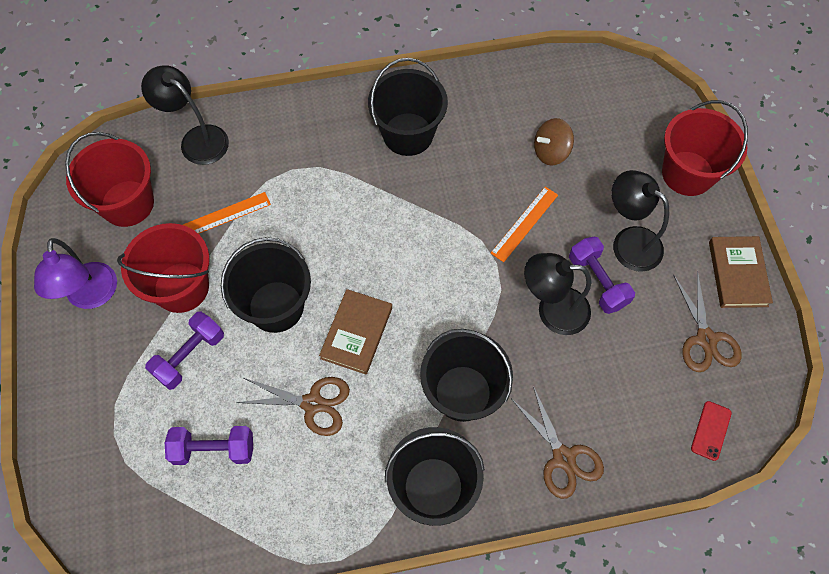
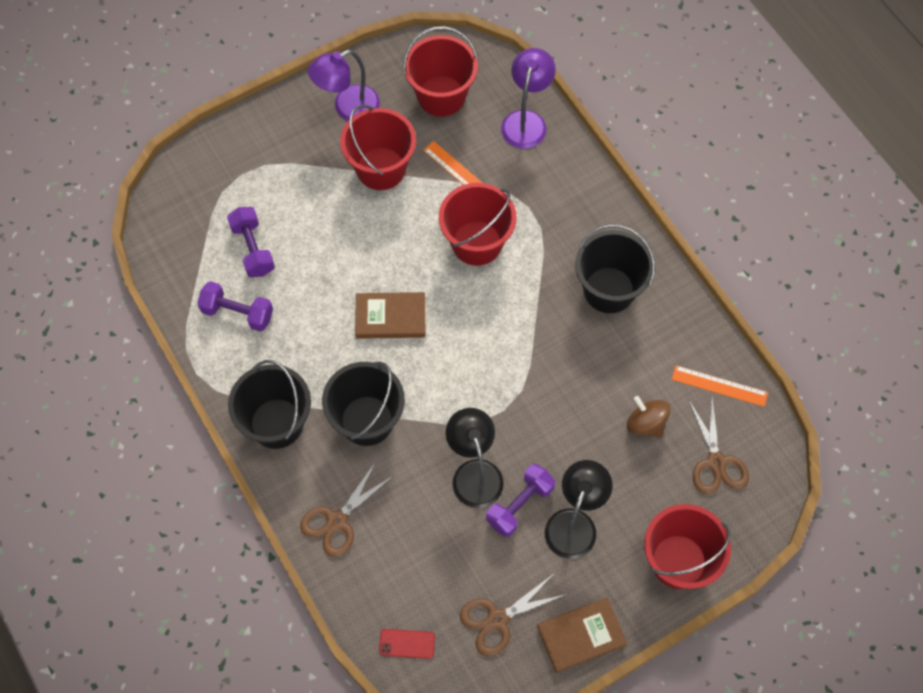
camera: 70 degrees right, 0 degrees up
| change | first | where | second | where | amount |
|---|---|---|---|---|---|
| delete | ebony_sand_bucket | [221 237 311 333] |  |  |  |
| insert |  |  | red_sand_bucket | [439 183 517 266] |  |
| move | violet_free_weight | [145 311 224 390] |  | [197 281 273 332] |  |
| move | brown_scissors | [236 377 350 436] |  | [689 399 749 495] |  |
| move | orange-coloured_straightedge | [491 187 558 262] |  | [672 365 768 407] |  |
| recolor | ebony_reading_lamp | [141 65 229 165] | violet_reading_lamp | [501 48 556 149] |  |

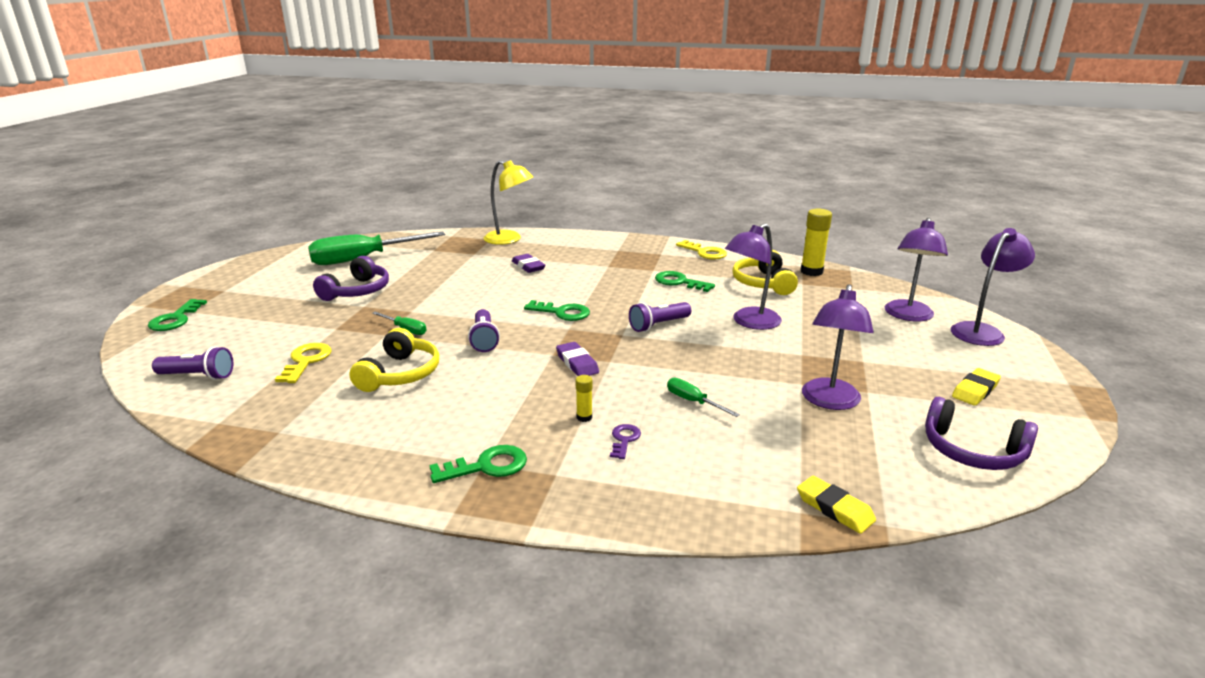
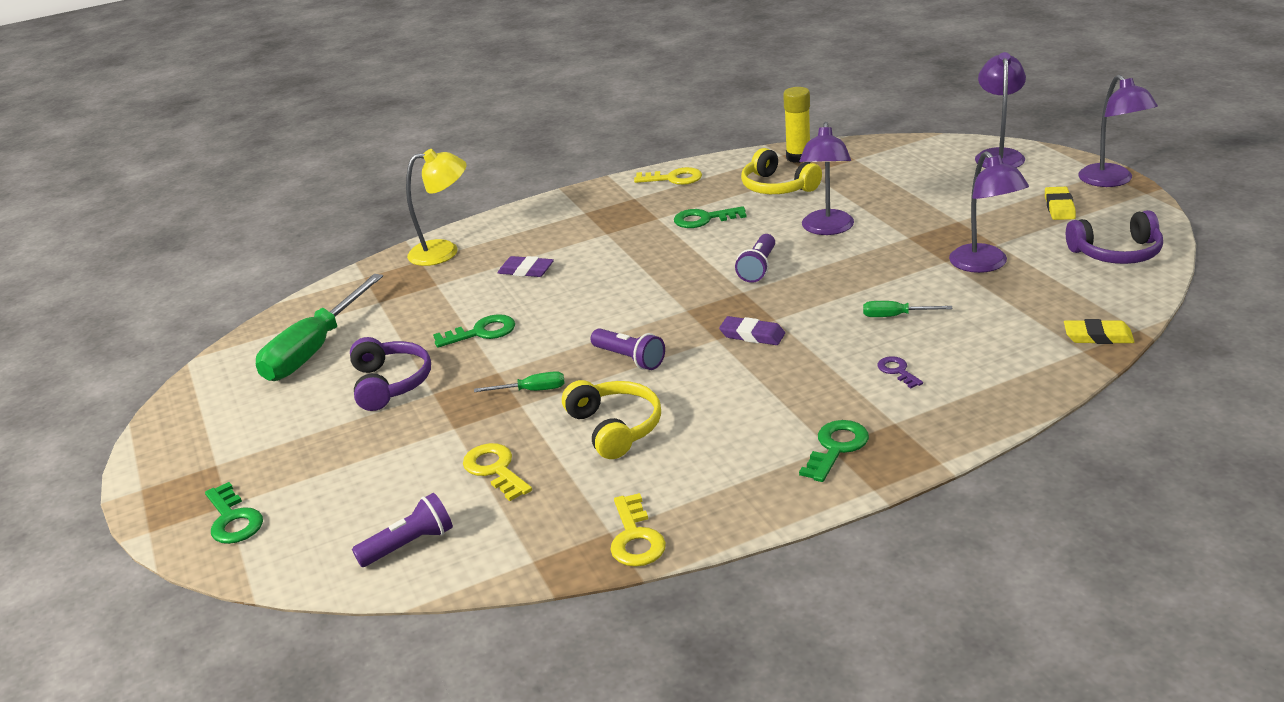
camera: 35 degrees left, 5 degrees up
| change | first | where | second | where | amount |
|---|---|---|---|---|---|
| delete | golden_glue | [576 375 592 422] |  |  |  |
| insert |  |  | golden_latchkey | [610 493 666 567] |  |
| move | leaf-green_latchkey | [524 300 590 321] |  | [433 314 515 348] |  |
| move | violet_reading_lamp | [885 218 948 321] |  | [1078 75 1158 187] |  |

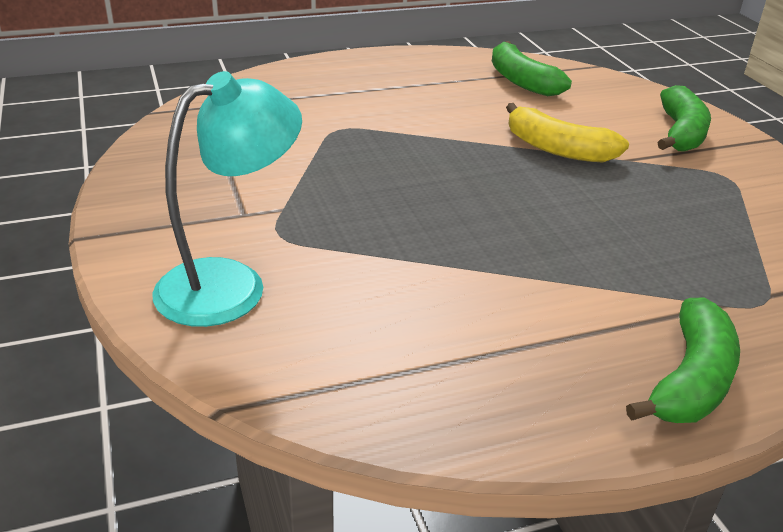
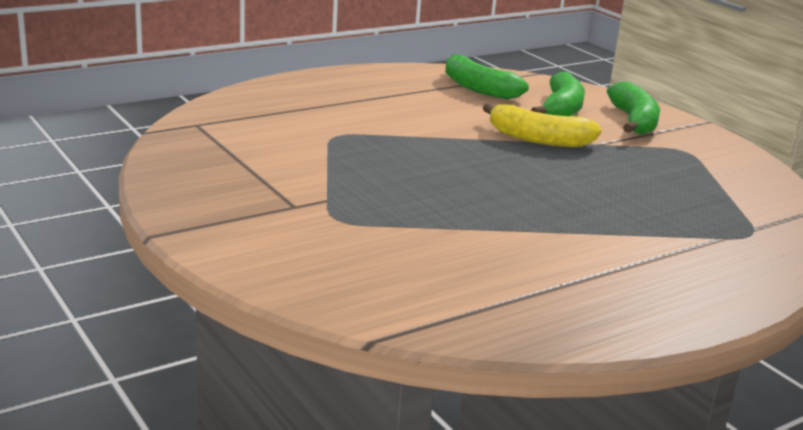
camera: 15 degrees left, 10 degrees down
| change | first | where | second | where | amount |
|---|---|---|---|---|---|
| delete | turquoise_reading_lamp | [152 71 302 327] |  |  |  |
| move | leaf-green_banana_fruit | [626 297 740 423] |  | [531 72 585 116] |  |

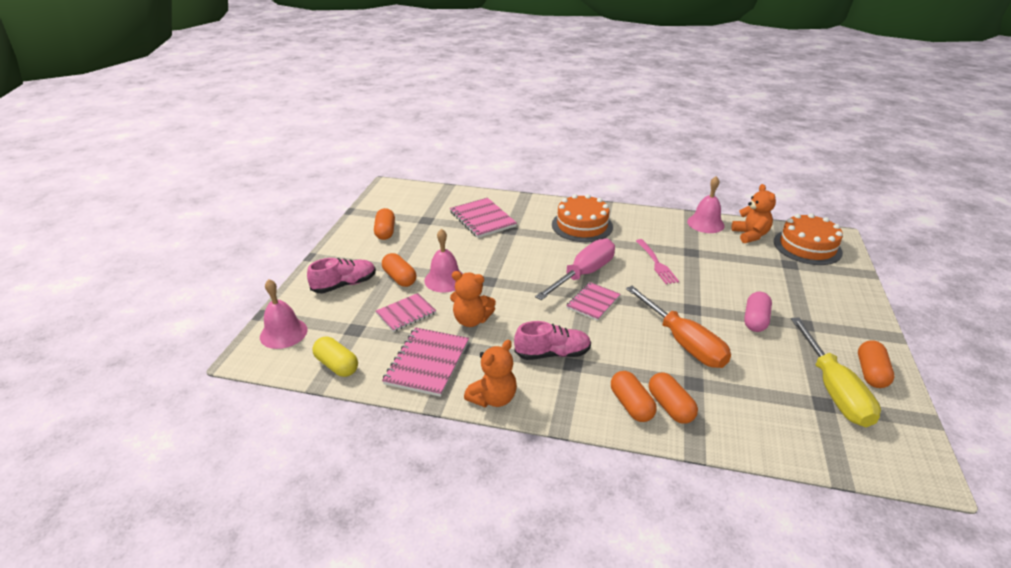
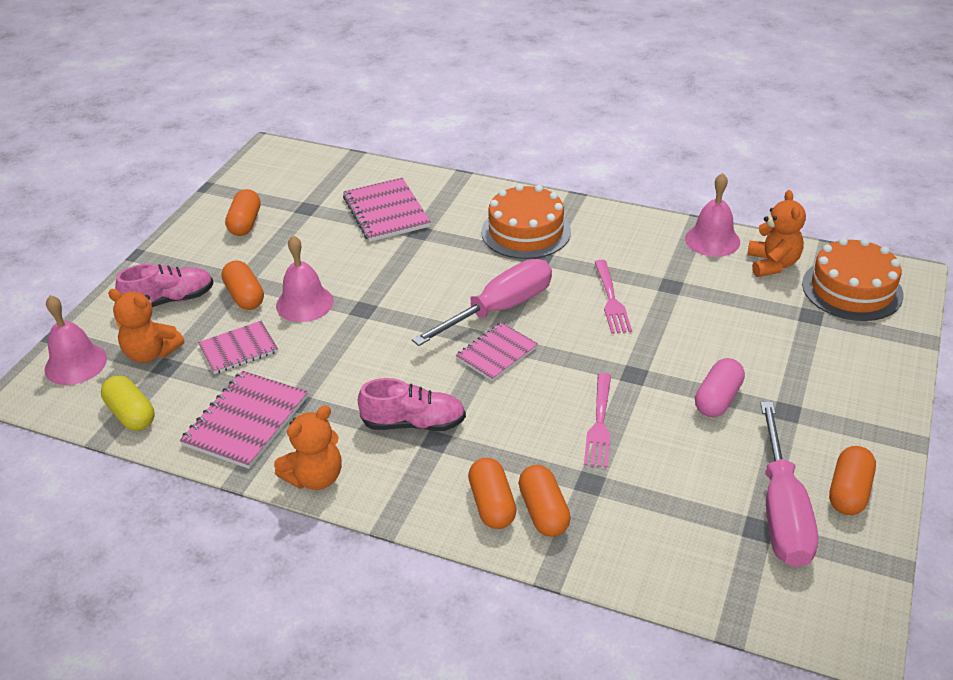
camera: 10 degrees right, 5 degrees up
| change | first | where | second | where | amount |
|---|---|---|---|---|---|
| move | orange-coloured_stuffed_bear | [450 271 496 327] |  | [108 289 184 363] |  |
| replace | orange-coloured_flat_screwdriver | [626 286 731 368] | rose-pink_fork | [584 373 611 468] |  |
| recolor | golden_flat_screwdriver | [791 317 881 427] | rose-pink_flat_screwdriver | [760 402 818 567] |  |

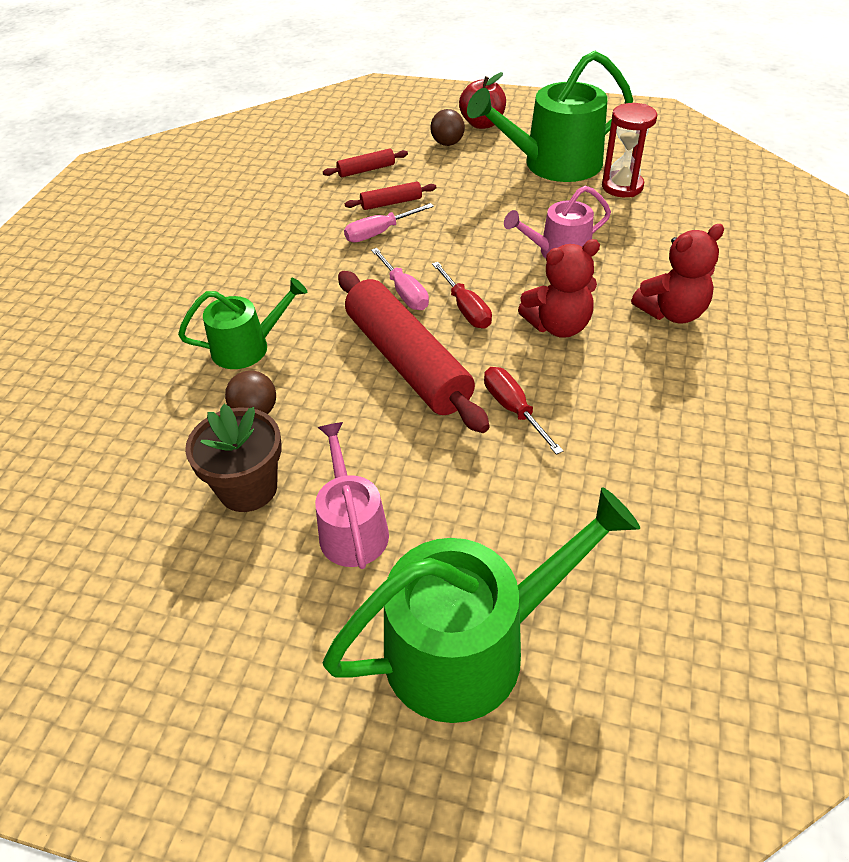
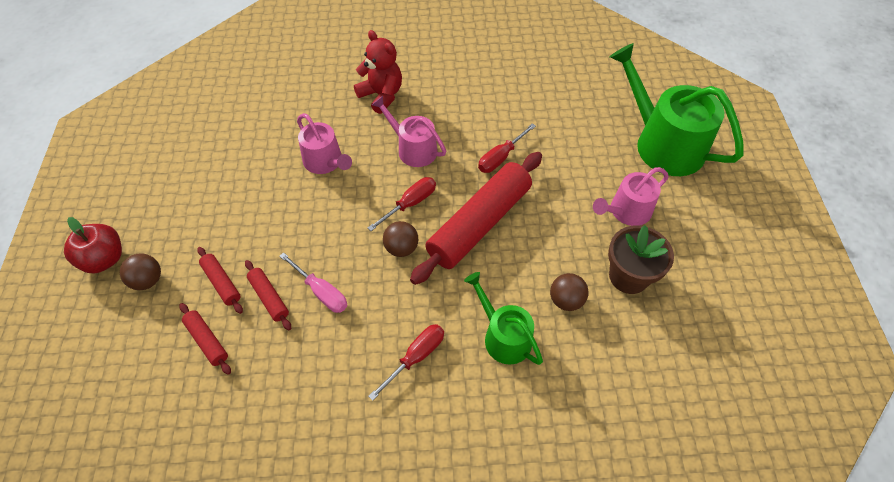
camera: 110 degrees left, 10 degrees up
| change | first | where | second | where | amount |
|---|---|---|---|---|---|
| delete | leaf-green_watering_can | [467 50 633 182] |  |  |  |
| delete | red_sandglass | [602 103 657 197] |  |  |  |
| insert |  |  | red_rolling_pin | [197 247 243 314] |  |
| insert |  |  | red_flat_screwdriver | [368 324 444 401] |  |
| replace | rose-pink_flat_screwdriver | [371 248 429 310] | brown_ball | [383 221 418 257] |  |
| replace | red_stuffed_bear | [518 239 600 338] | rose-pink_watering_can | [372 96 446 167] |  |

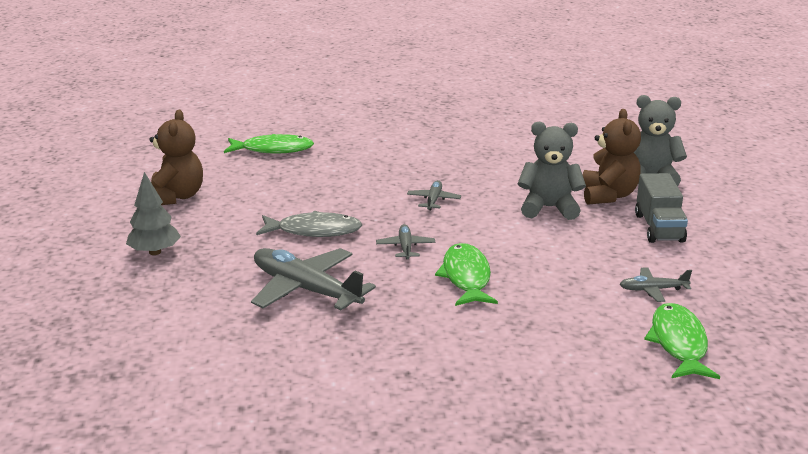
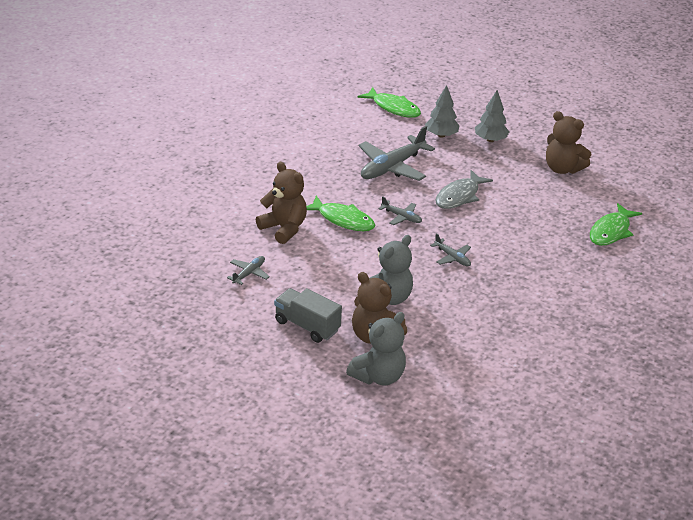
camera: 125 degrees right, 10 degrees up
| change | first | where | second | where | amount |
|---|---|---|---|---|---|
| insert |  |  | brown_stuffed_bear | [256 162 307 244] |  |
| insert |  |  | gray_fir_tree | [425 85 460 138] |  |
| move | leaf-green_fish_figure | [644 303 720 379] |  | [357 87 421 118] |  |
| rotate | gray_plane | [251 248 376 310] |  | [359 126 435 181] | 150 degrees clockwise |

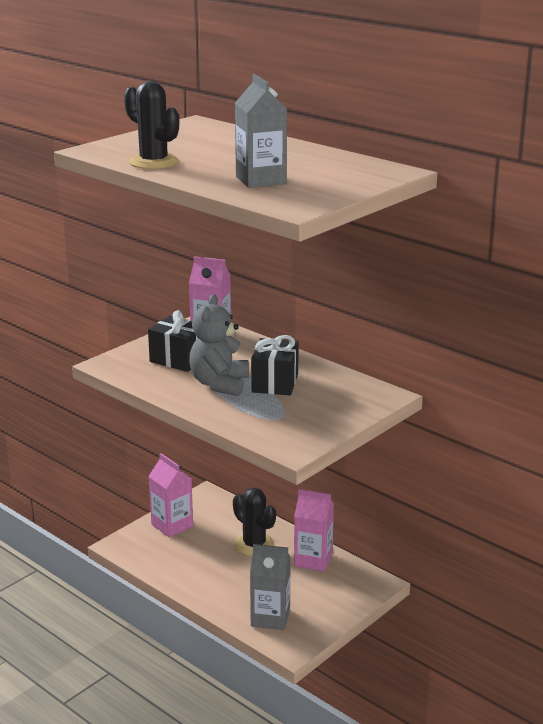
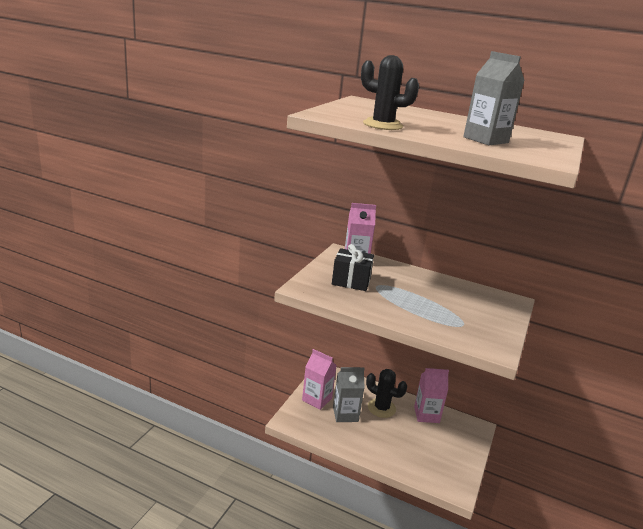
camera: 20 degrees left, 0 degrees up
| change | first | where | second | where | amount |
|---|---|---|---|---|---|
| delete | gray_stuffed_bear | [189 294 249 396] |  |  |  |
| delete | ebony_present | [251 335 299 395] |  |  |  |
| move | gray_carton | [250 544 291 630] |  | [333 367 365 422] |  |

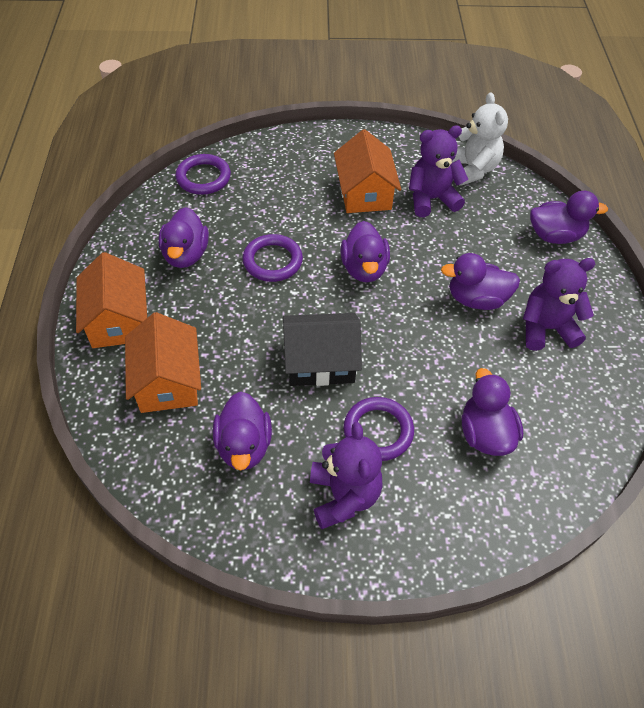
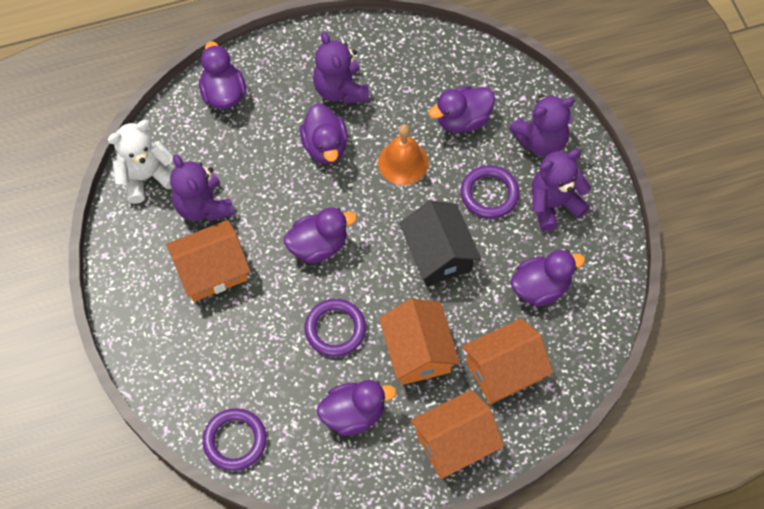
camera: 105 degrees left, 10 degrees up
| change | first | where | second | where | amount |
|---|---|---|---|---|---|
| insert |  |  | orange-coloured_school_bell | [378 124 429 185] |  |
| insert |  |  | orange-coloured_cottage | [379 298 460 385] |  |
| insert |  |  | violet_stuffed_bear | [509 94 575 157] |  |

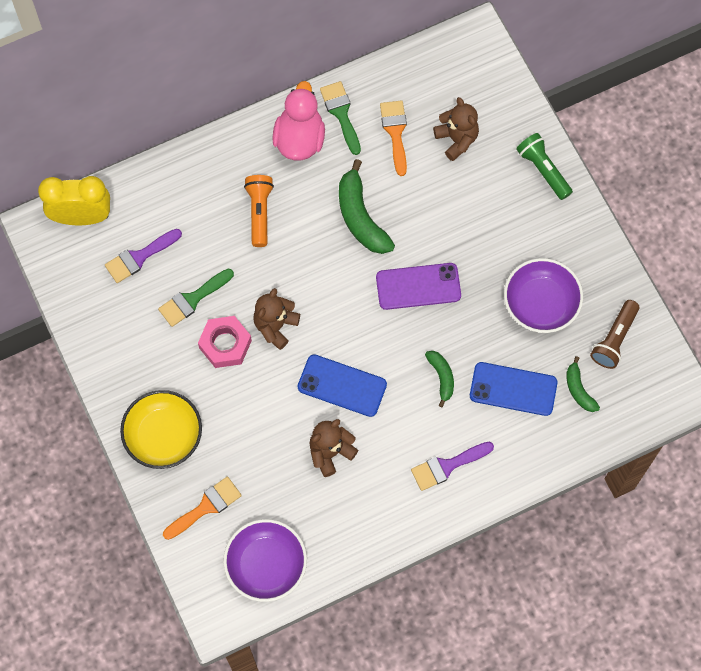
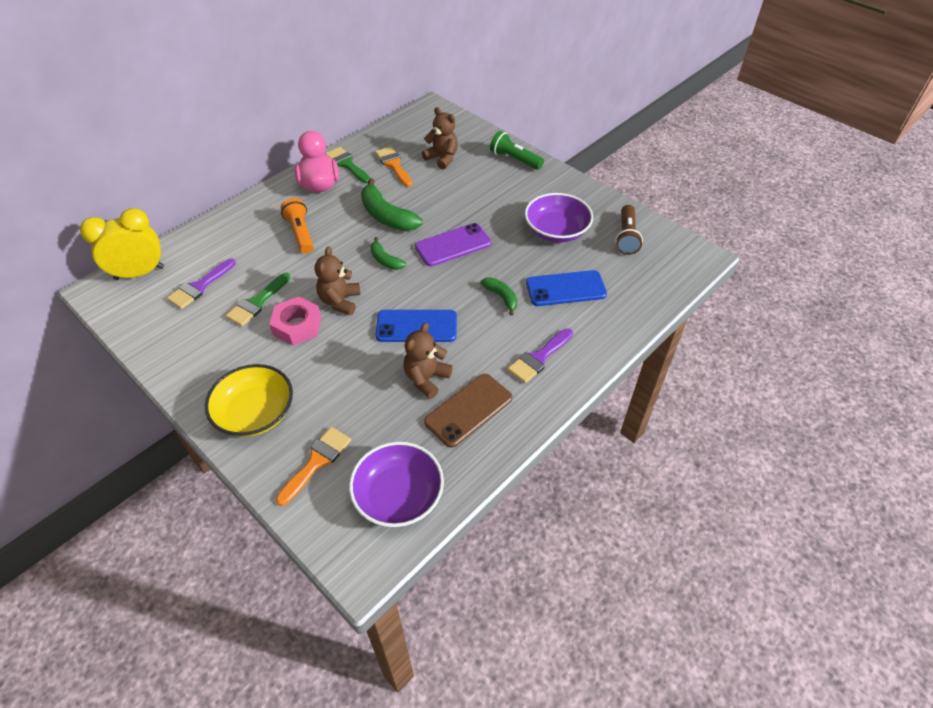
camera: 20 degrees left, 20 degrees down
| change | first | where | second | where | amount |
|---|---|---|---|---|---|
| insert |  |  | brown_phone | [424 374 513 448] |  |
| move | leaf-green_banana_fruit | [566 356 600 412] |  | [370 237 406 270] |  |

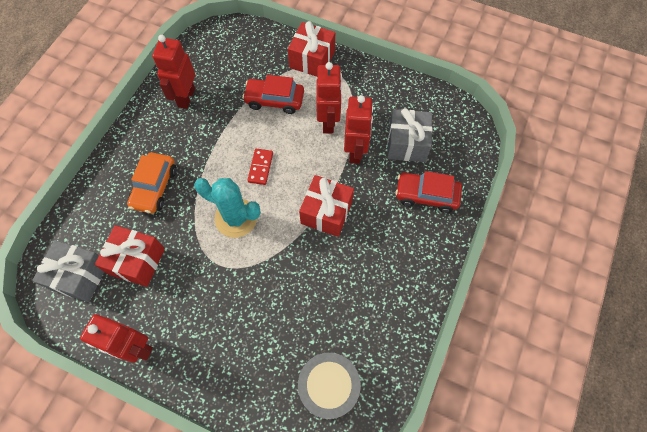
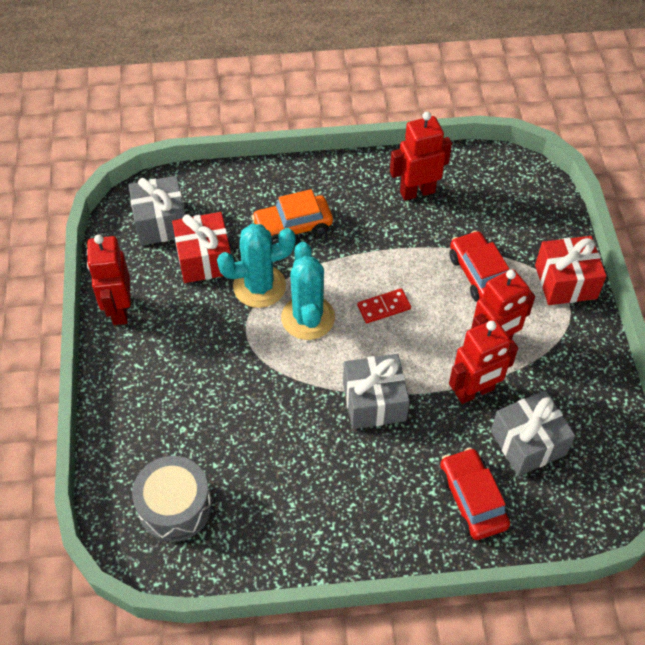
camera: 60 degrees right, 10 degrees down
| change | first | where | second | where | amount |
|---|---|---|---|---|---|
| insert |  |  | turquoise_saguaro_cactus | [217 224 296 308] |  |
| recolor | red_present | [299 175 354 237] | gray_present | [343 354 410 429] |  |

